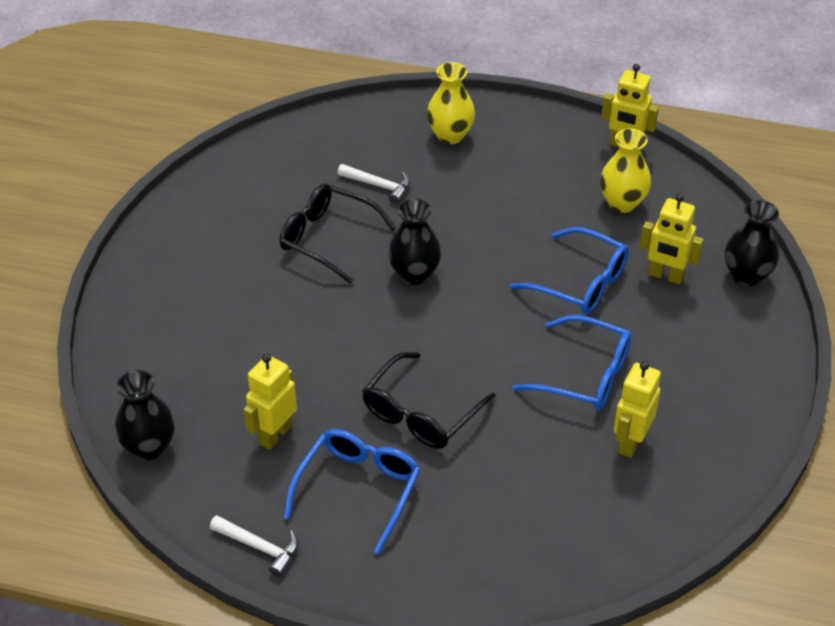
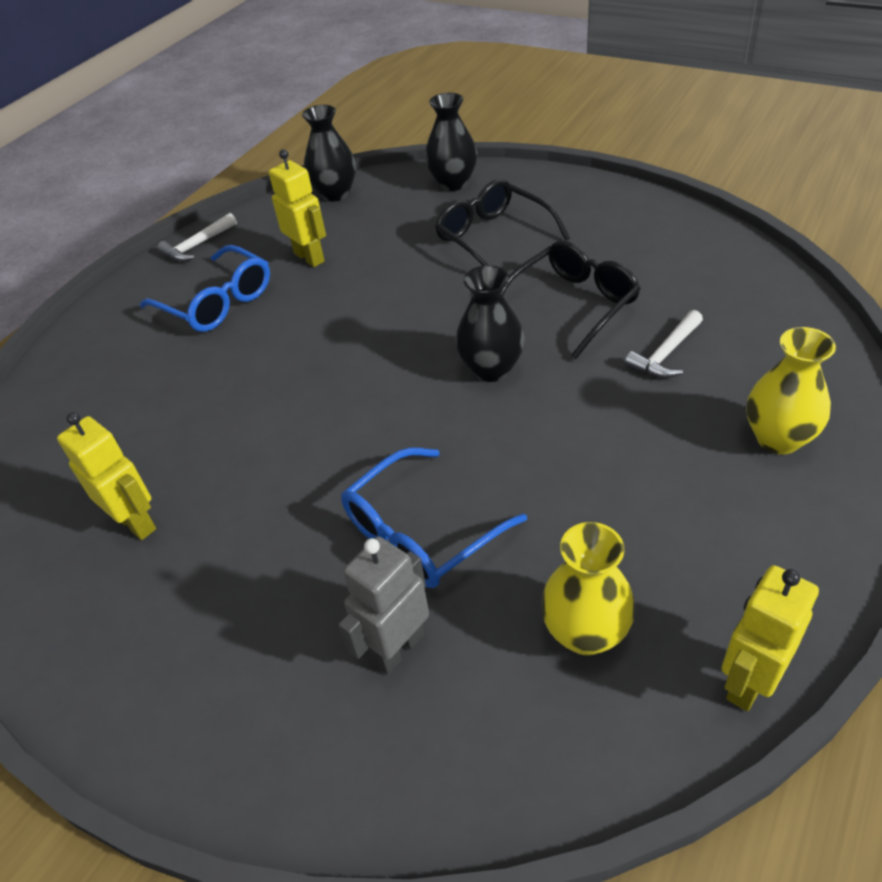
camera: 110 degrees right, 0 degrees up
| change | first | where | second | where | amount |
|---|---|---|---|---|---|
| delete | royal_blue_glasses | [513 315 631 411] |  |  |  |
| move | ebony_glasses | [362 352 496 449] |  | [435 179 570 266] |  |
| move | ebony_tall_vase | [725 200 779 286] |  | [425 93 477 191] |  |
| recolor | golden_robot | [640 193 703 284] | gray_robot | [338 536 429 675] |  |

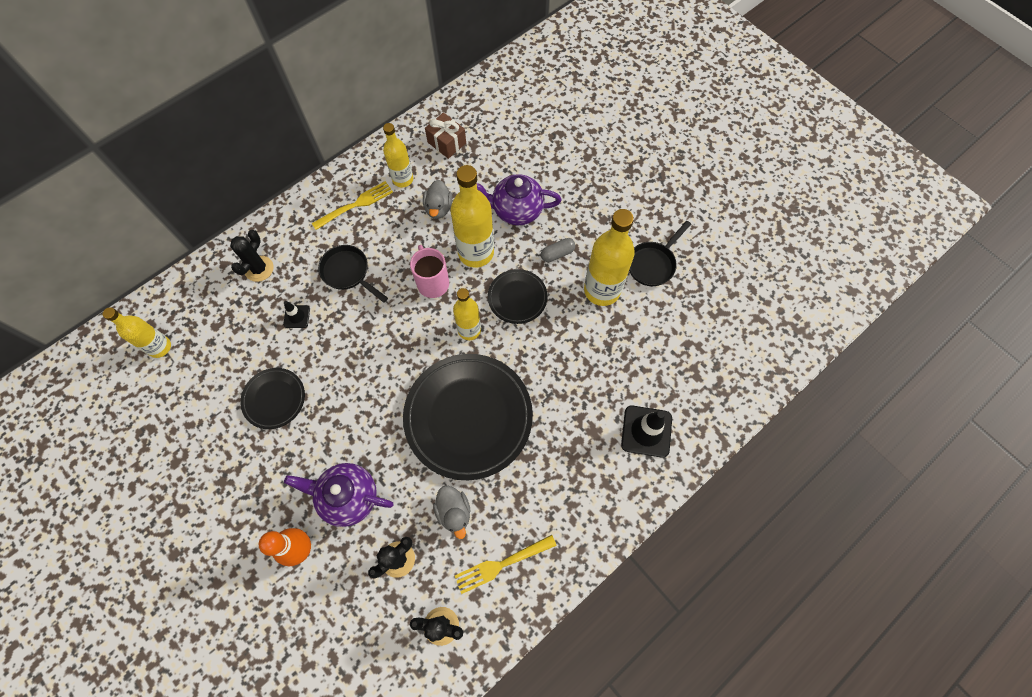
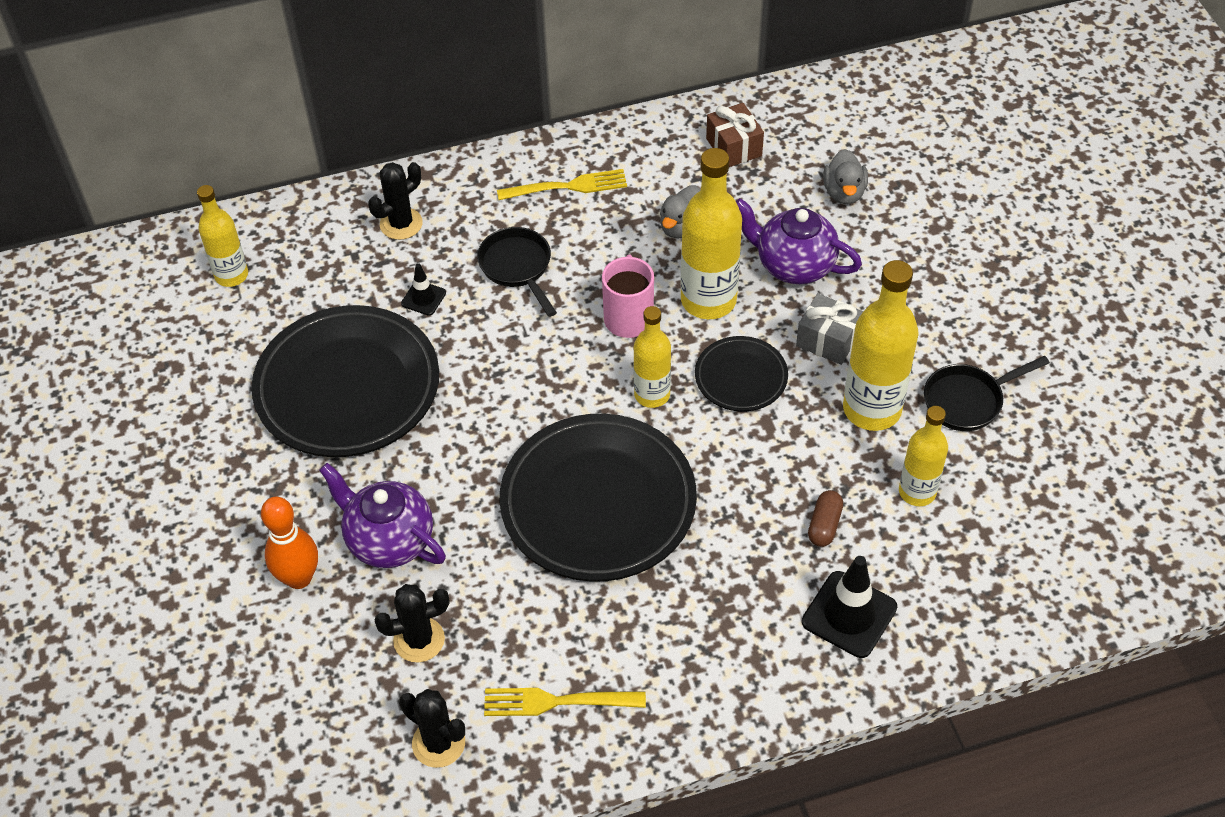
camera: 25 degrees right, 15 degrees down
| change | first | where | second | where | amount |
|---|---|---|---|---|---|
| insert |  |  | brown_capsule | [808 490 843 547] |  |
| move | golden_bottle | [383 123 413 187] |  | [899 406 948 506] |  |
| move | gray_rubber_duck | [433 486 471 539] |  | [823 149 868 204] |  |
| replace | gray_capsule | [541 238 575 262] | gray_present | [796 293 863 365] |  |
| resize | ebony_dinner_plate | [240 368 305 429] |  | [251 305 439 457] | x2.00 |

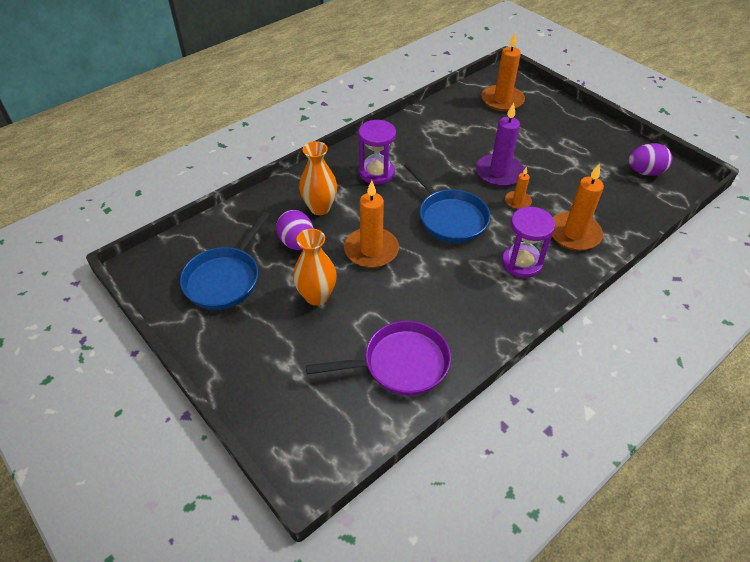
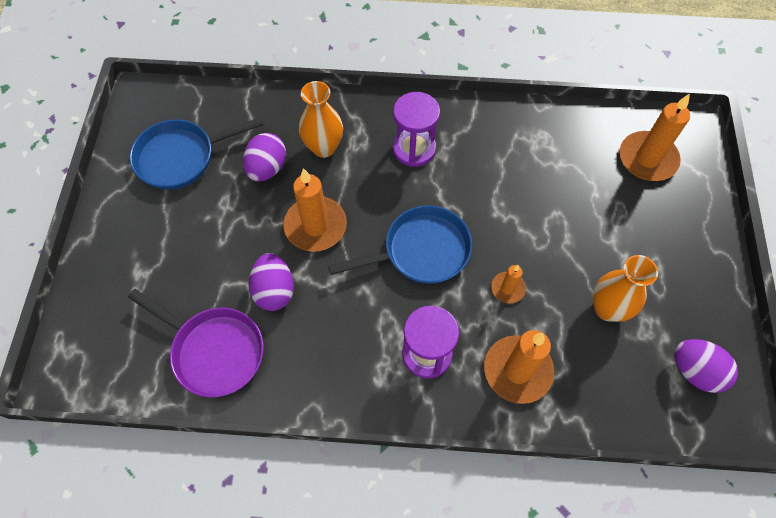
camera: 45 degrees right, 15 degrees up
| change | first | where | second | where | amount |
|---|---|---|---|---|---|
| delete | violet_wax_candle | [476 103 524 187] |  |  |  |
| insert |  |  | violet_egg_shape | [249 253 294 311] |  |
| move | orange-coloured_tall_vase | [293 229 337 306] |  | [593 255 658 322] |  |
| rotate | royal_blue_frying_pan | [404 162 490 243] |  | [328 205 472 284] | 120 degrees counterclockwise |

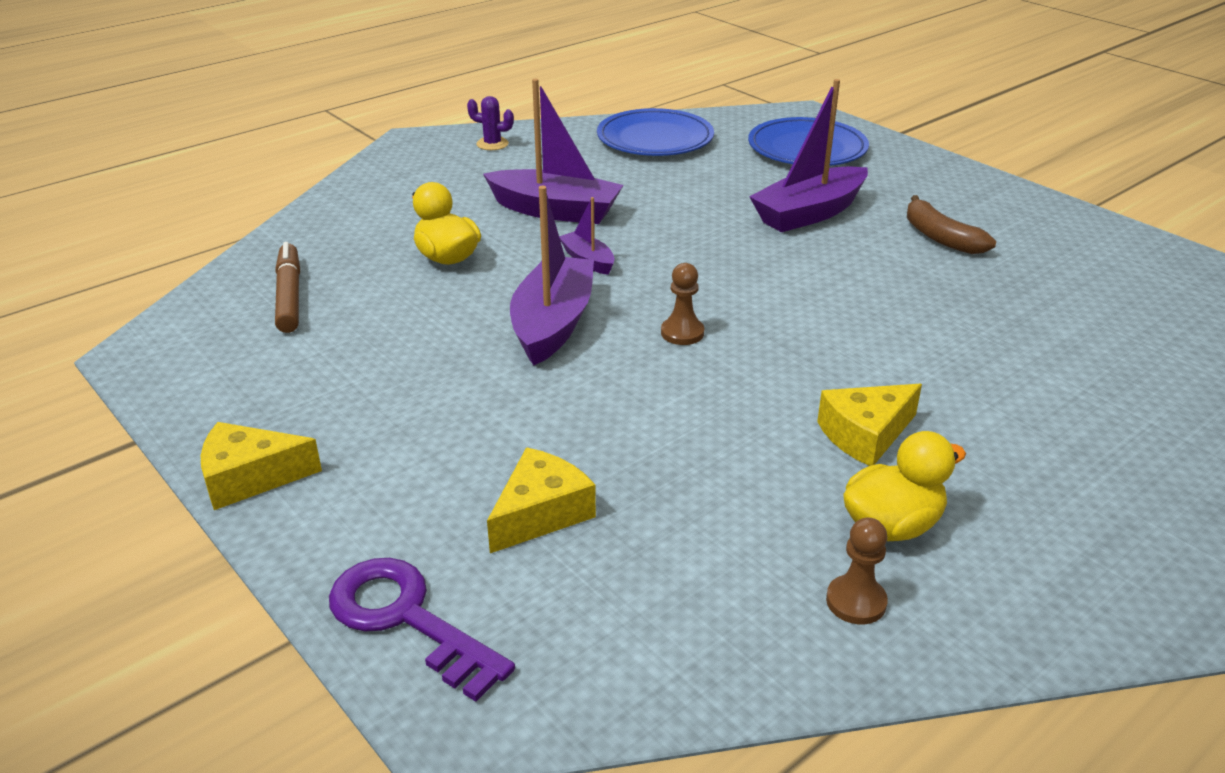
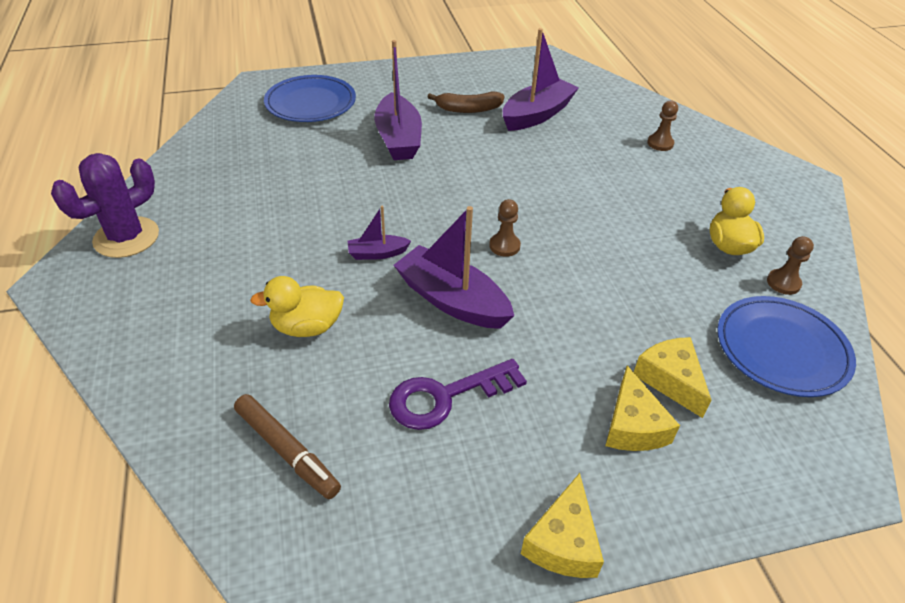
camera: 65 degrees left, 10 degrees up
| change | first | where | second | where | amount |
|---|---|---|---|---|---|
| insert |  |  | brown_chess_pawn | [647 101 678 151] |  |
| move | violet_latchkey | [329 558 515 702] |  | [389 359 527 430] |  |
| move | violet_boat | [483 79 624 224] |  | [503 28 579 131] |  |
| move | royal_blue_dinner_plate | [597 108 714 156] |  | [717 296 856 397] |  |
| move | golden_cheese | [817 384 922 466] |  | [605 366 680 451] |  |
| rotate | brown_marker_pen | [275 242 300 333] |  | [234 394 341 499] | 150 degrees counterclockwise |
| resize | violet_saguaro_cactus | [467 96 514 150] |  | [51 153 159 258] | x2.00 |

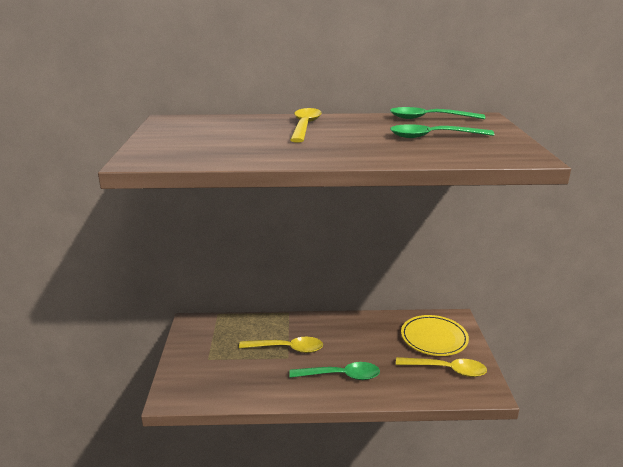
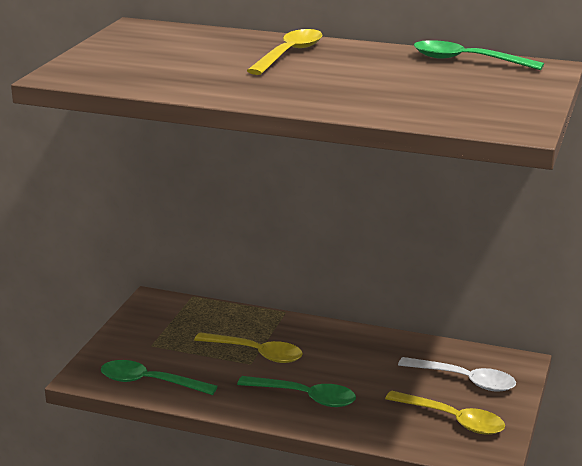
camera: 20 degrees right, 0 degrees up
| change | first | where | second | where | amount |
|---|---|---|---|---|---|
| move | leaf-green_tablespoon | [390 124 494 138] |  | [101 360 218 395] |  |
| replace | golden_dinner_plate | [401 315 469 356] | white_tablespoon | [398 357 516 392] |  |

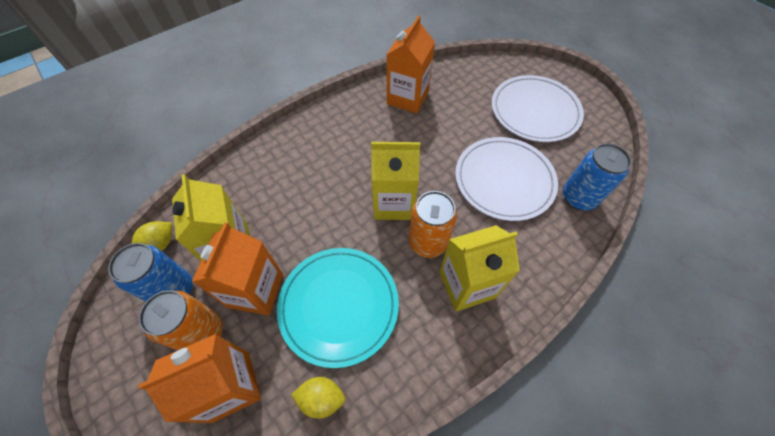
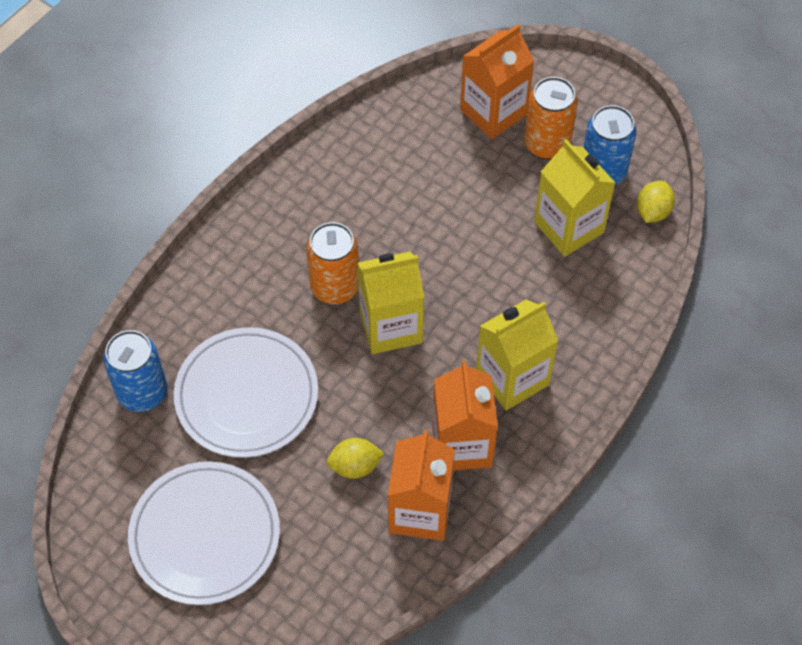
camera: 165 degrees right, 0 degrees up
| change | first | where | second | where | amount |
|---|---|---|---|---|---|
| delete | turquoise_dinner_plate | [277 248 399 368] |  |  |  |
| move | orange-coloured_carton | [192 222 283 316] |  | [432 361 498 471] |  |
| move | golden_lemon | [291 377 345 419] |  | [327 438 385 479] |  |
| move | golden_carton | [439 225 520 311] |  | [476 300 559 411] |  |

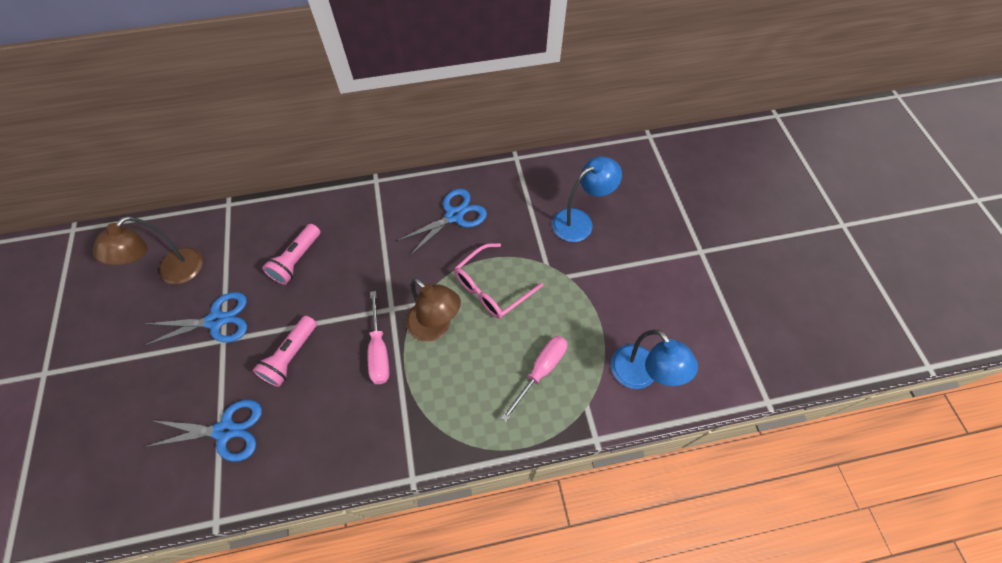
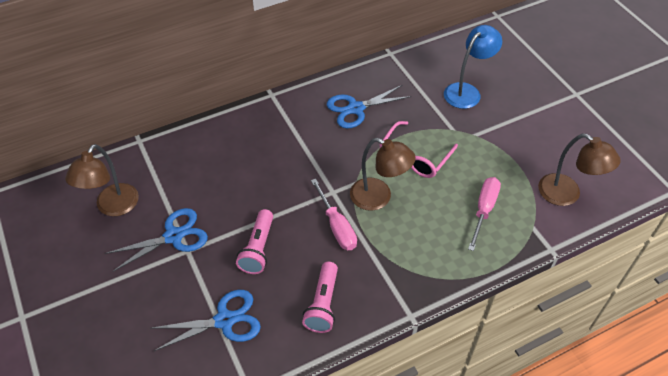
camera: 15 degrees left, 10 degrees down
| change | first | where | second | where | amount |
|---|---|---|---|---|---|
| move | rose-pink_pocket_torch | [262 224 321 285] |  | [302 262 338 333] |  |
| recolor | royal_blue_reading_lamp | [611 330 698 389] | brown_reading_lamp | [538 134 621 206] |  |
| rotate | royal_blue_scissors | [397 189 487 256] |  | [327 85 412 128] | 150 degrees counterclockwise |

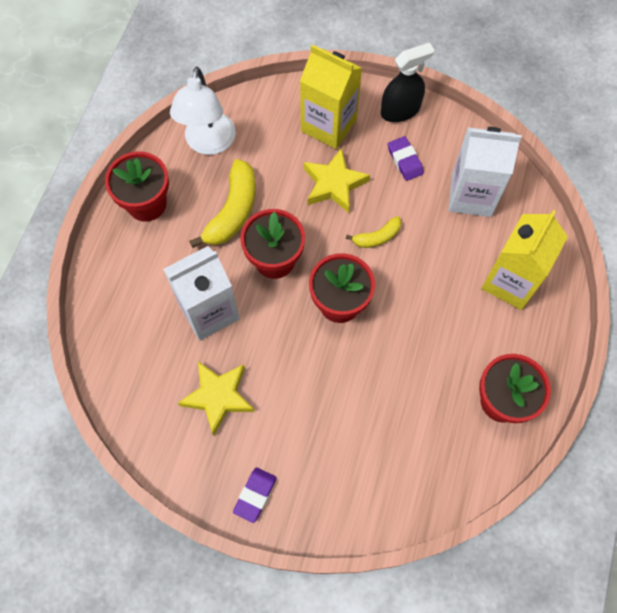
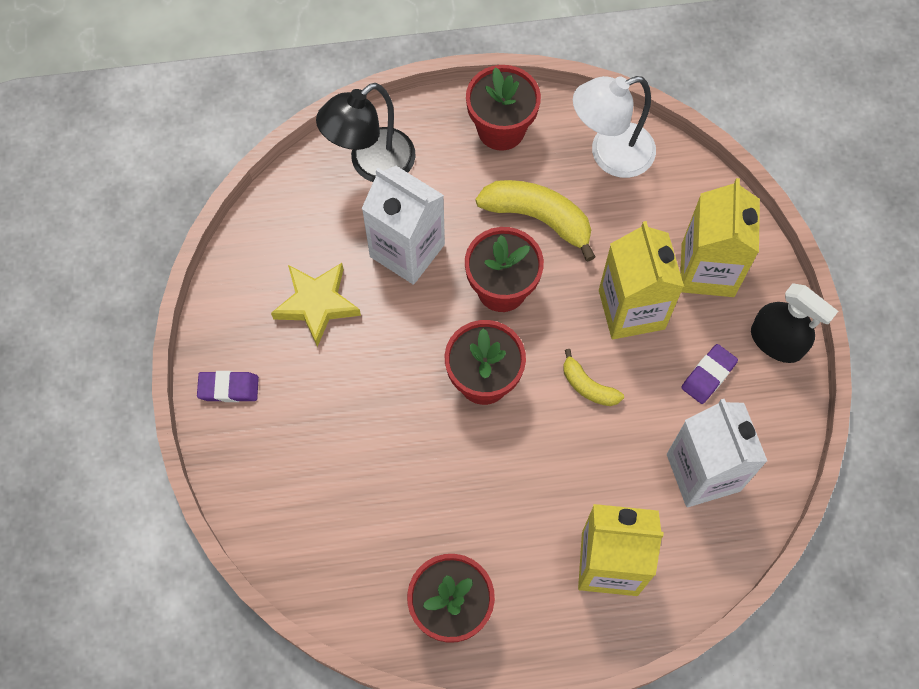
camera: 65 degrees right, 0 degrees up
| change | first | where | second | where | amount |
|---|---|---|---|---|---|
| insert |  |  | ebony_reading_lamp | [316 83 416 182] |  |
| replace | golden_star | [304 148 370 213] | golden_carton | [599 221 684 339] |  |
| rotate | golden_banana_fruit | [189 159 256 248] |  | [475 180 596 261] | 150 degrees counterclockwise |

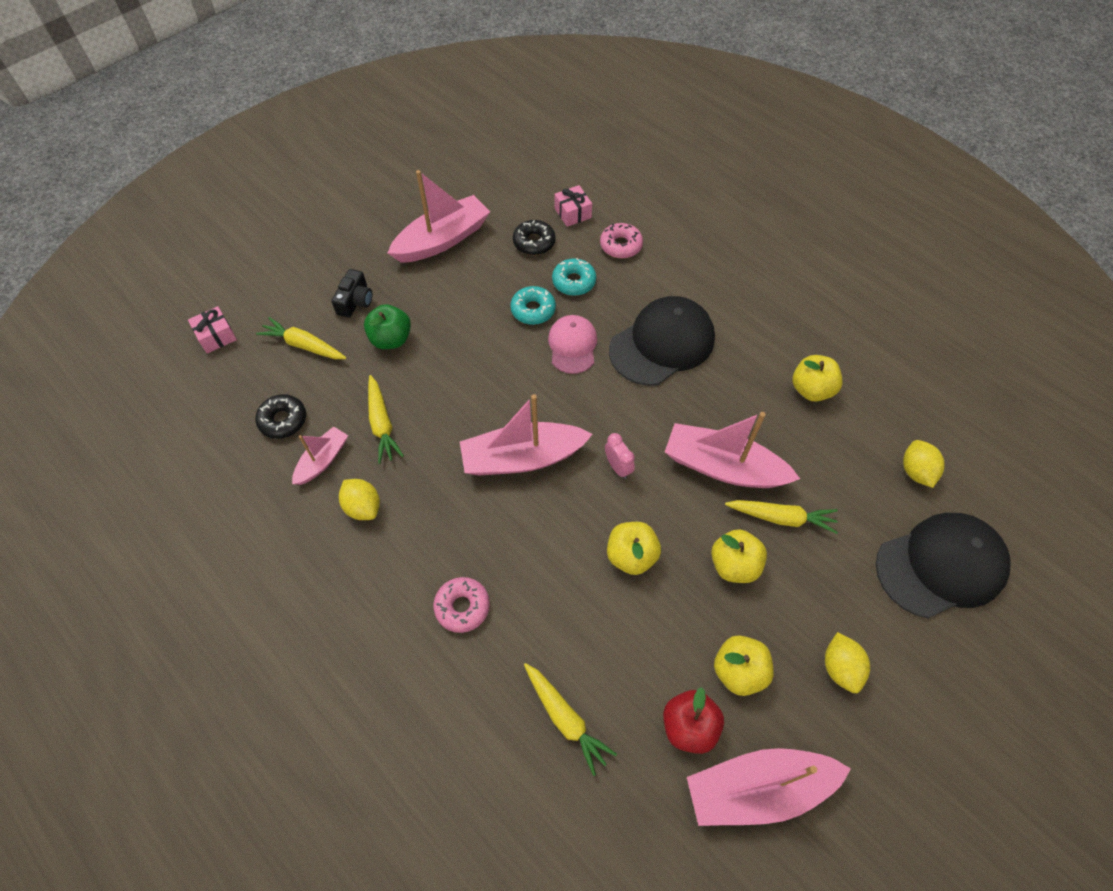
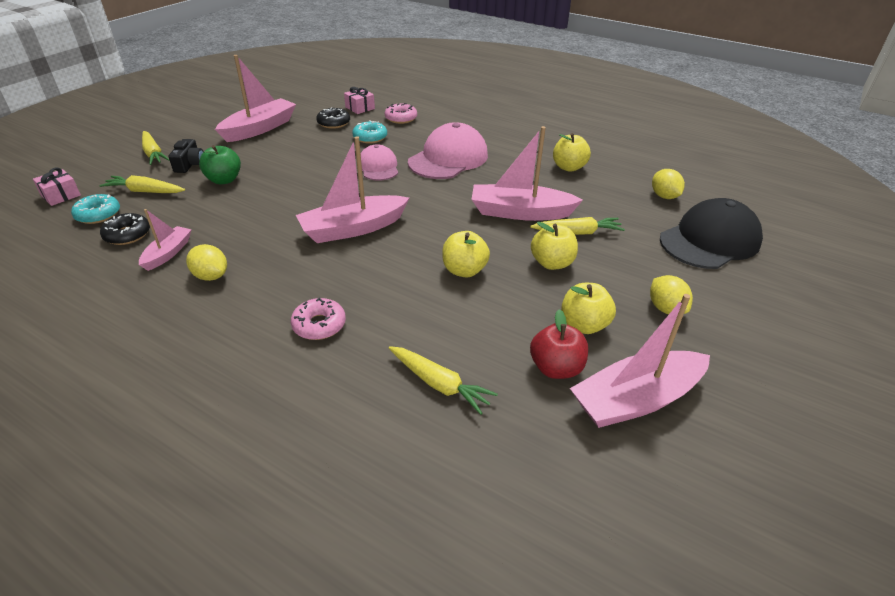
camera: 15 degrees left, 20 degrees down
| change | first | where | second | where | amount |
|---|---|---|---|---|---|
| delete | rose-pink_alarm_clock | [605 433 635 479] |  |  |  |
| move | golden_toy_carrot | [368 375 404 464] |  | [142 131 170 165] |  |
| move | turquoise_glazed_donut | [510 286 556 325] |  | [71 194 120 224] |  |
| recolor | ebony_baseball_cap | [609 296 715 386] | rose-pink_baseball_cap | [408 122 488 179] |  |

